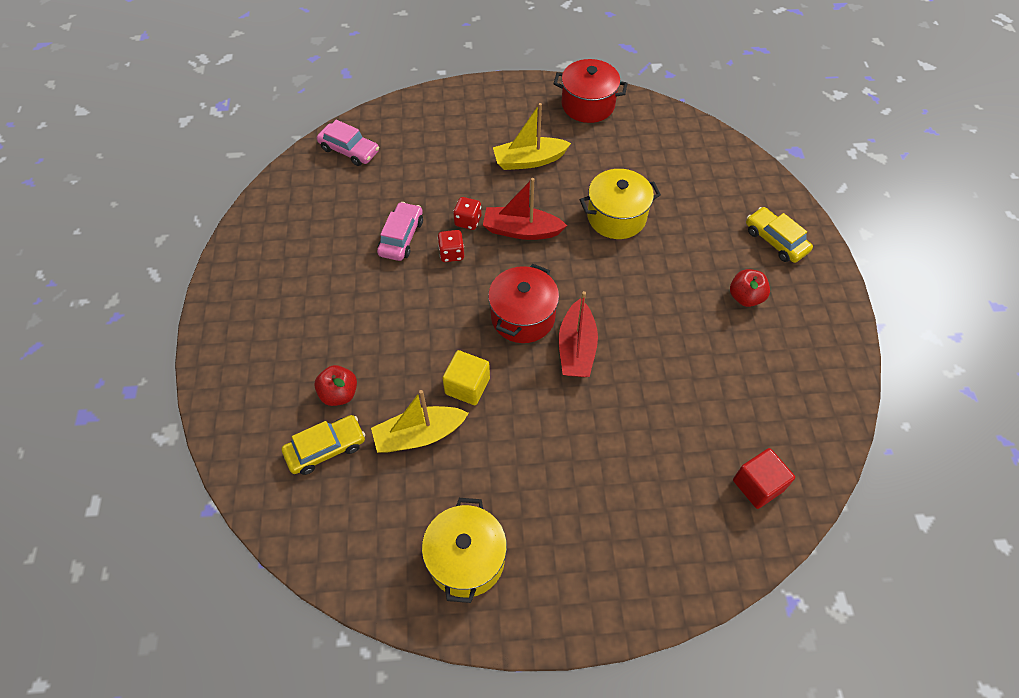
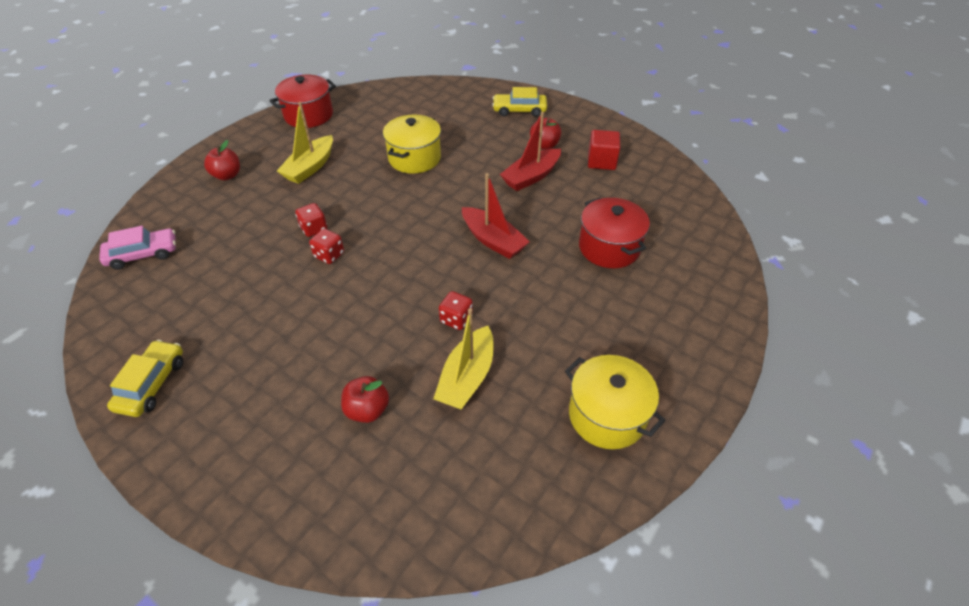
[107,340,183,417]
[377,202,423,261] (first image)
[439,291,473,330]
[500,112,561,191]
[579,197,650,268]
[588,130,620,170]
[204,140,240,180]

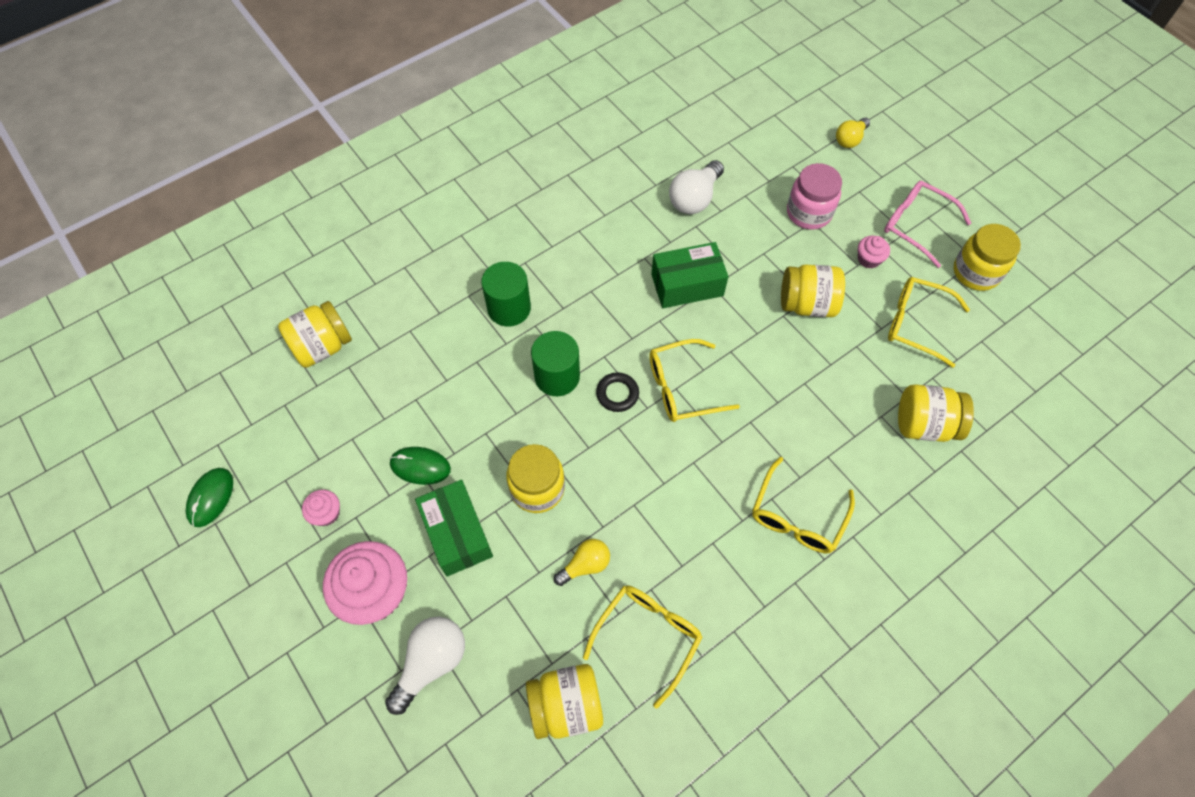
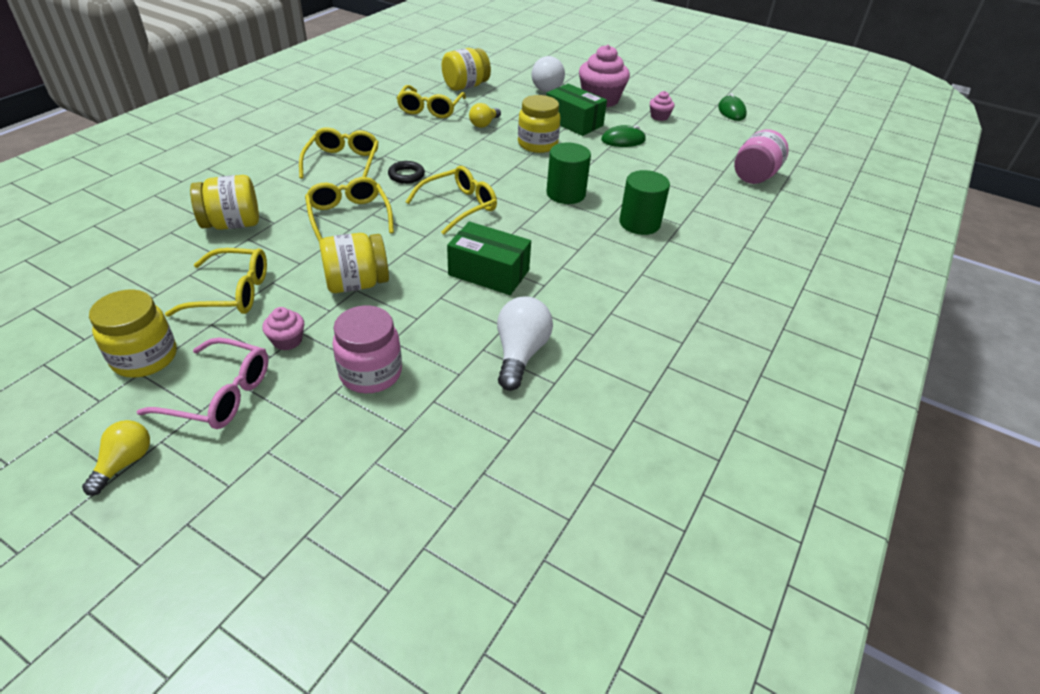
[734,129,789,184]
[388,161,425,184]
[447,222,531,295]
[82,420,150,496]
[305,177,394,243]

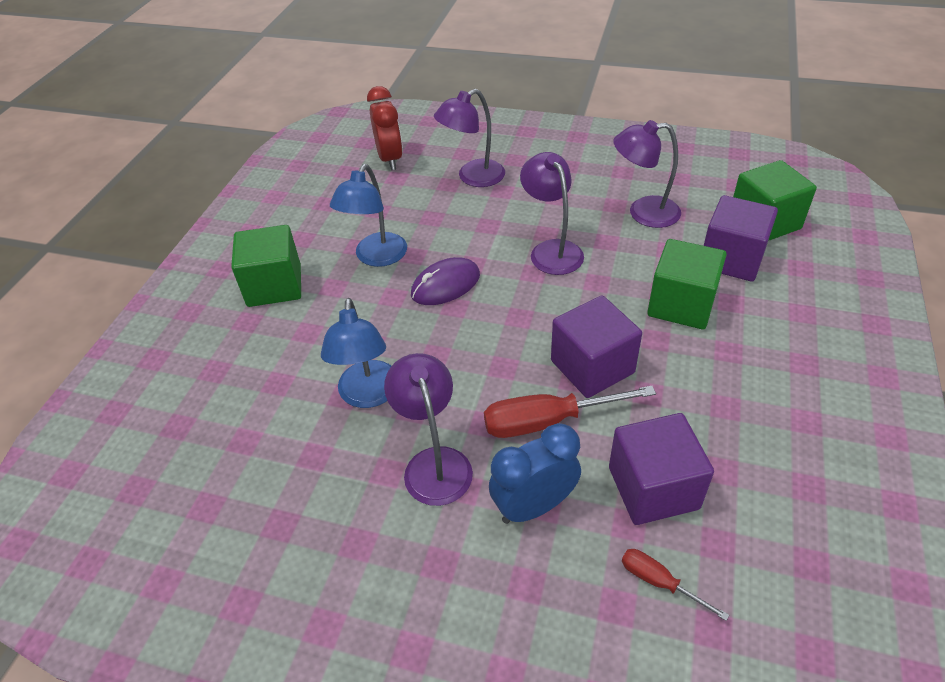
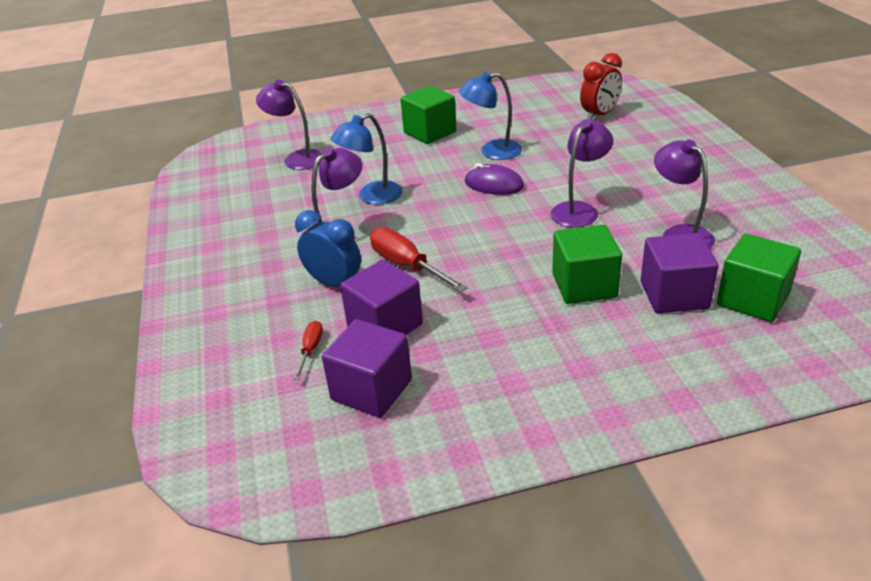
[256,80,323,170]
[322,319,412,418]

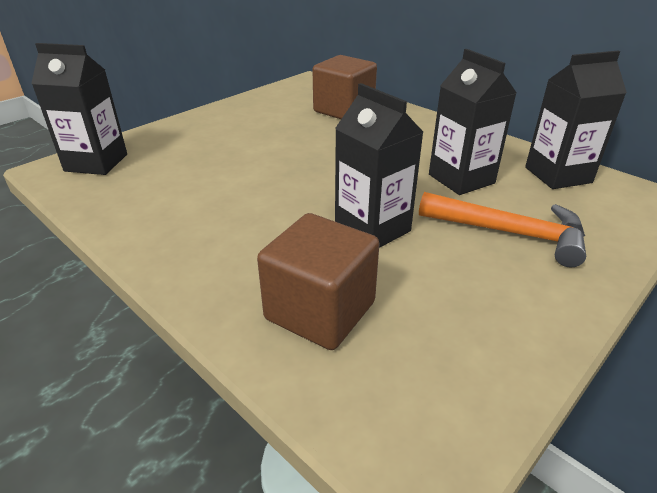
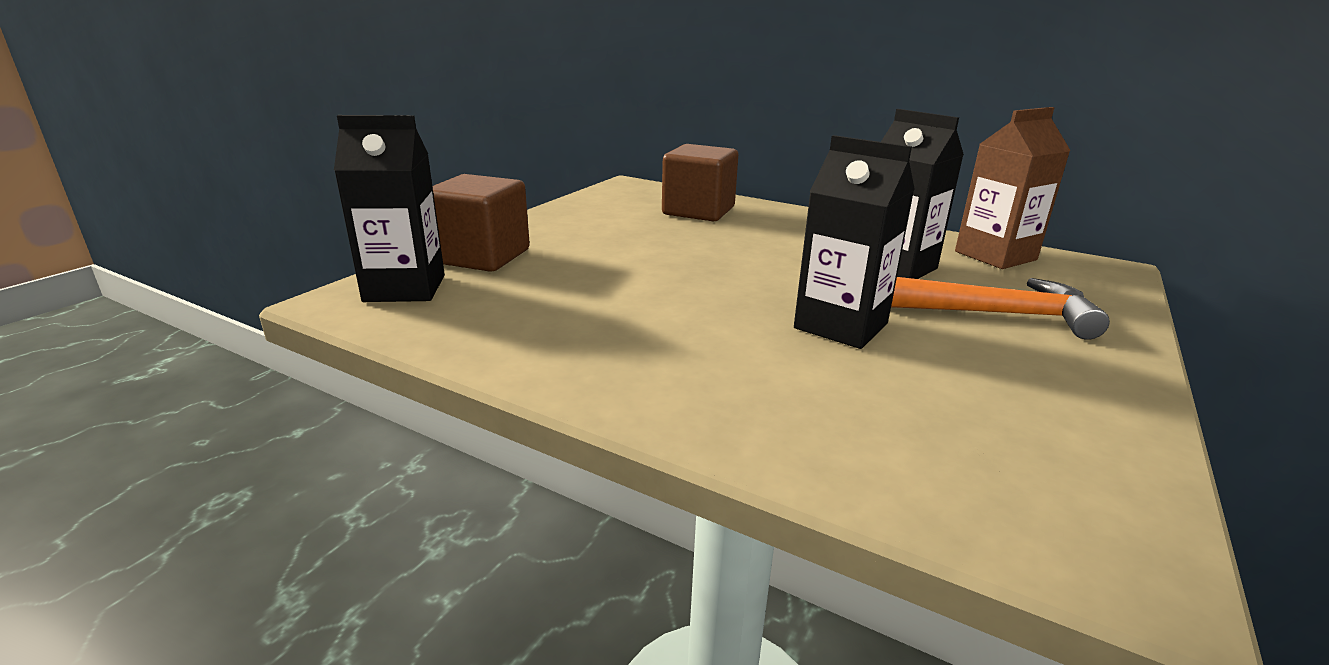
[432,174,530,272]
[955,107,1071,269]

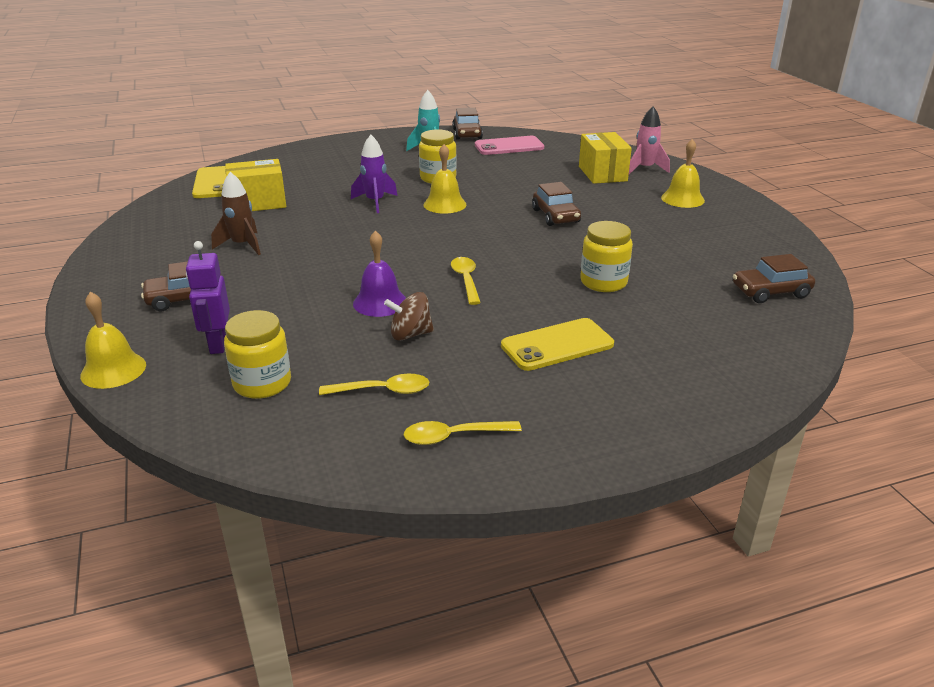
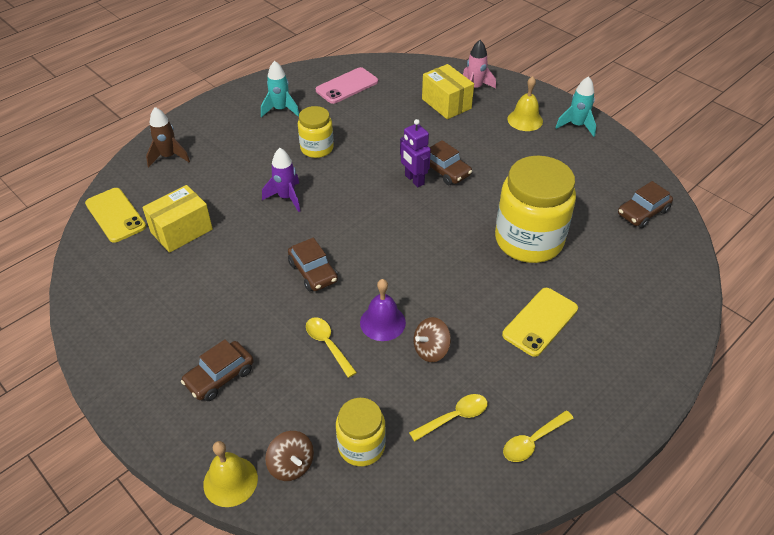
[400,119,431,187]
[146,107,190,167]
[424,144,466,214] (first image)
[306,317,357,378]
[288,238,338,291]
[495,156,576,263]
[265,431,314,481]
[555,76,596,137]

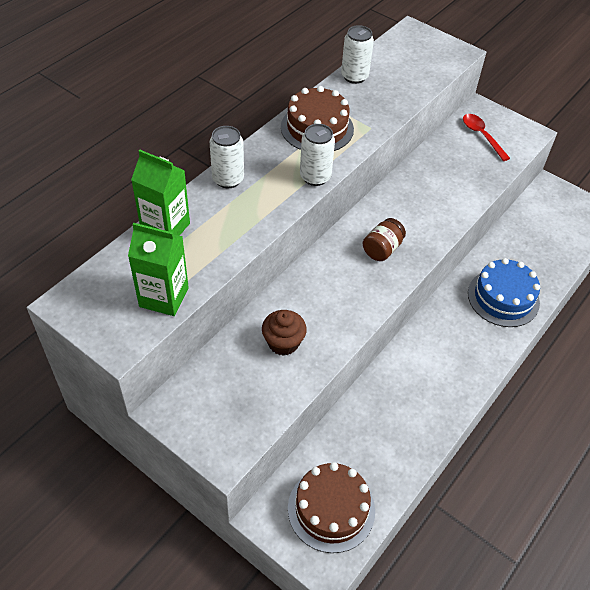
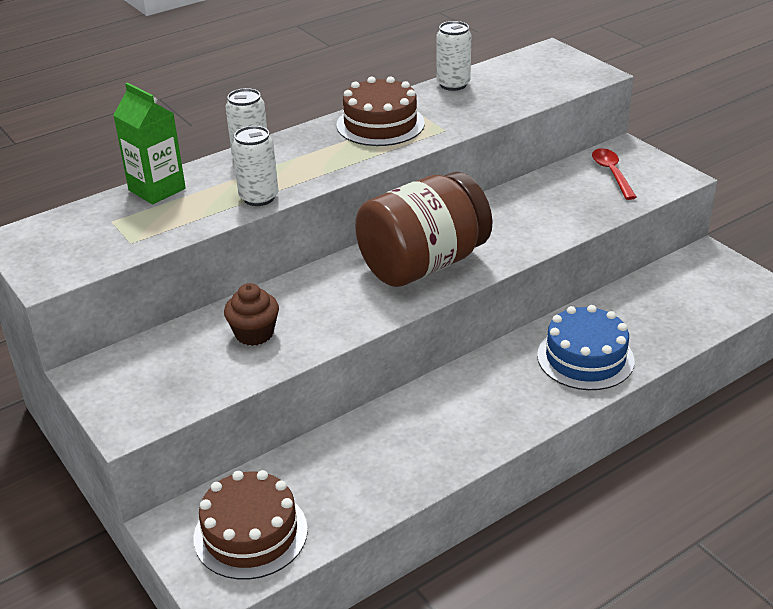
[128,223,189,316] (first image)
[232,126,278,206]
[355,172,493,287]

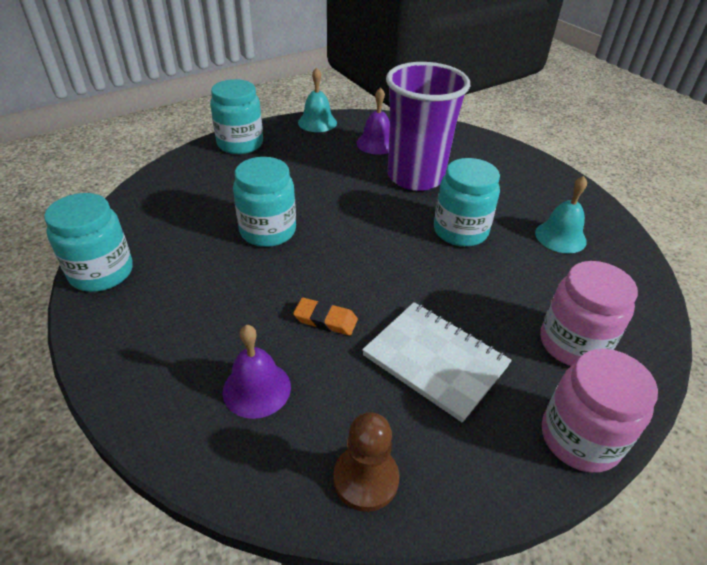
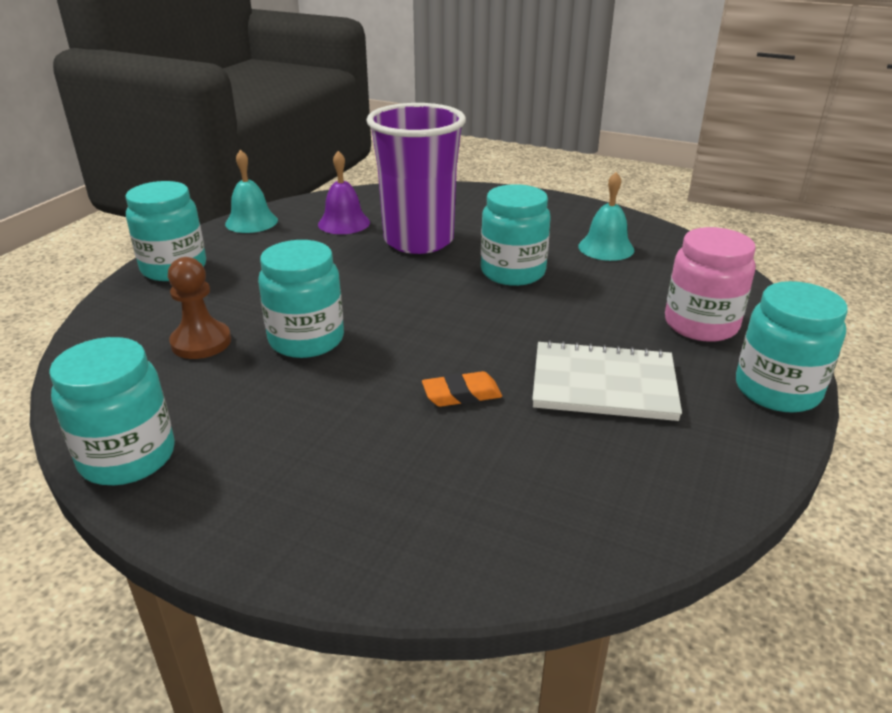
[223,325,291,419] (first image)
[168,257,231,359]
[736,281,848,413]

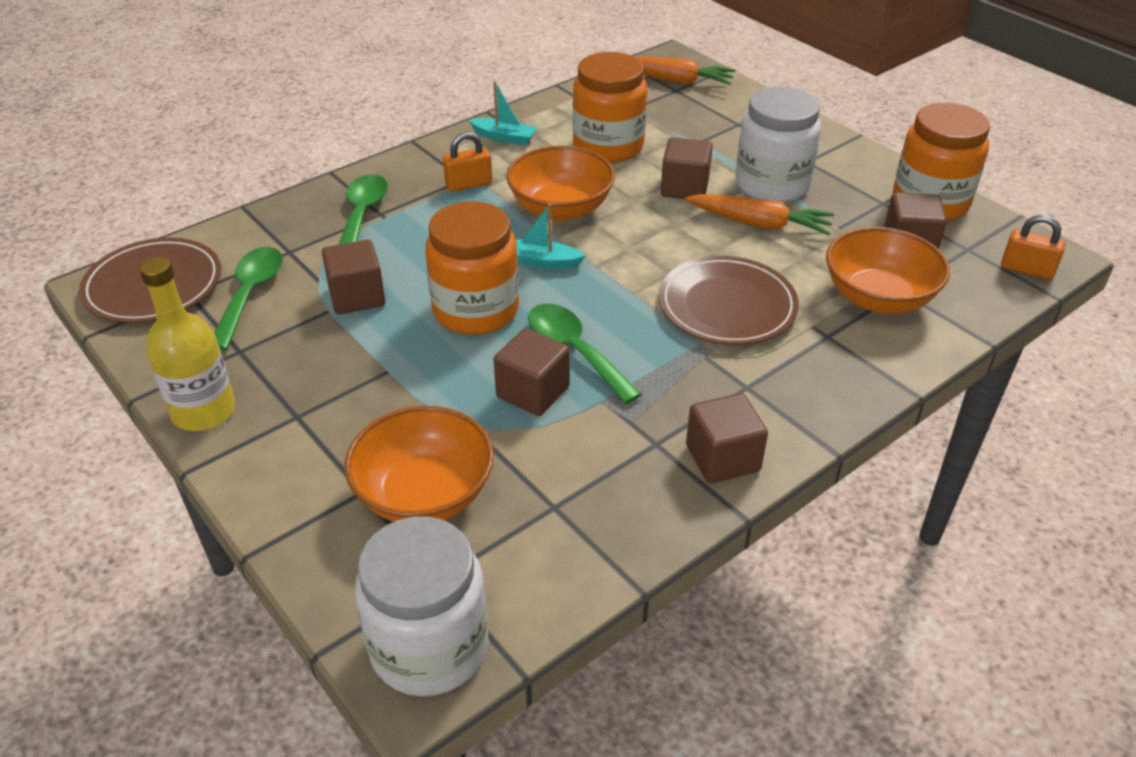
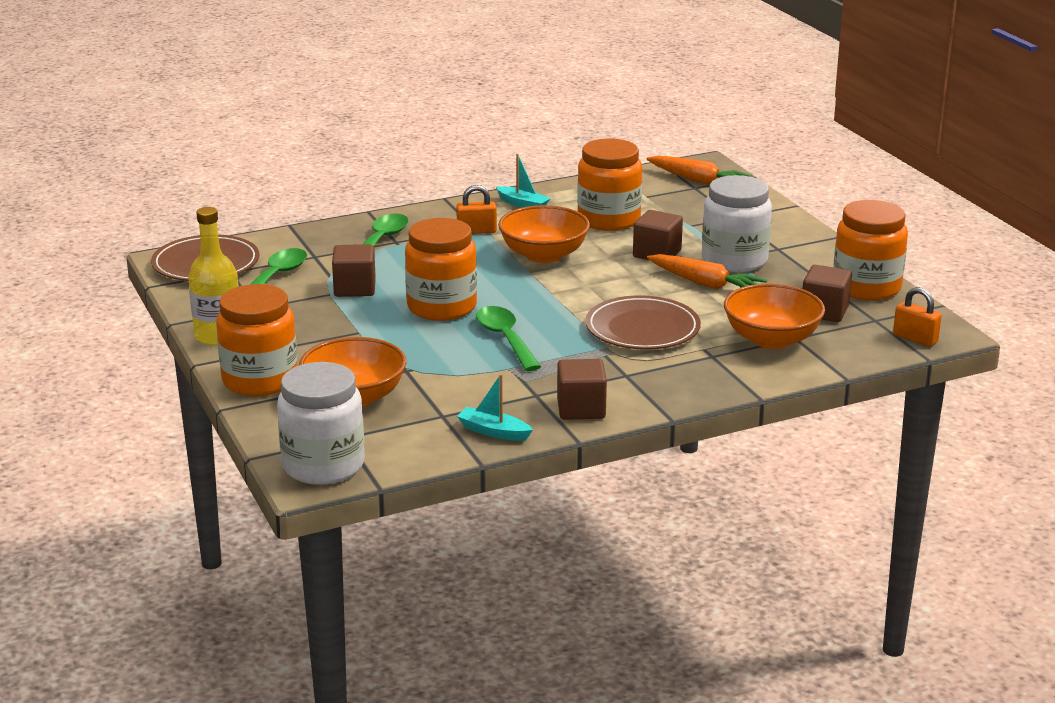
[494,328,570,416] (first image)
[457,374,533,441]
[216,284,297,396]

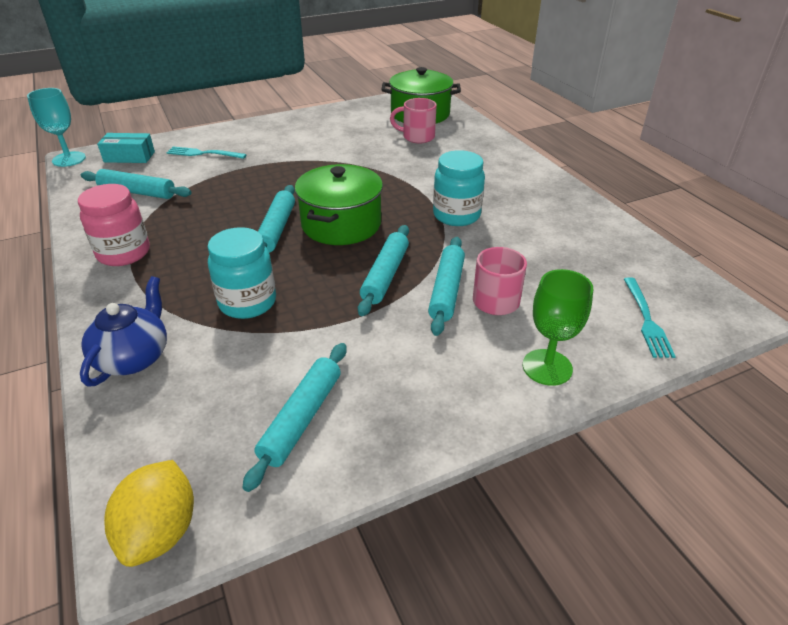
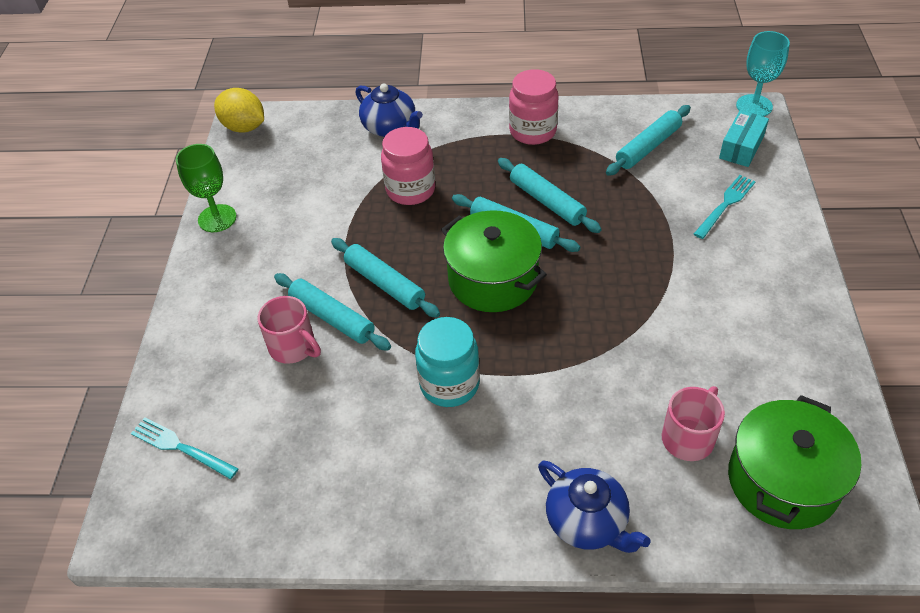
[381,127,435,205]
[498,158,602,233]
[176,144,237,232]
[538,461,651,553]

